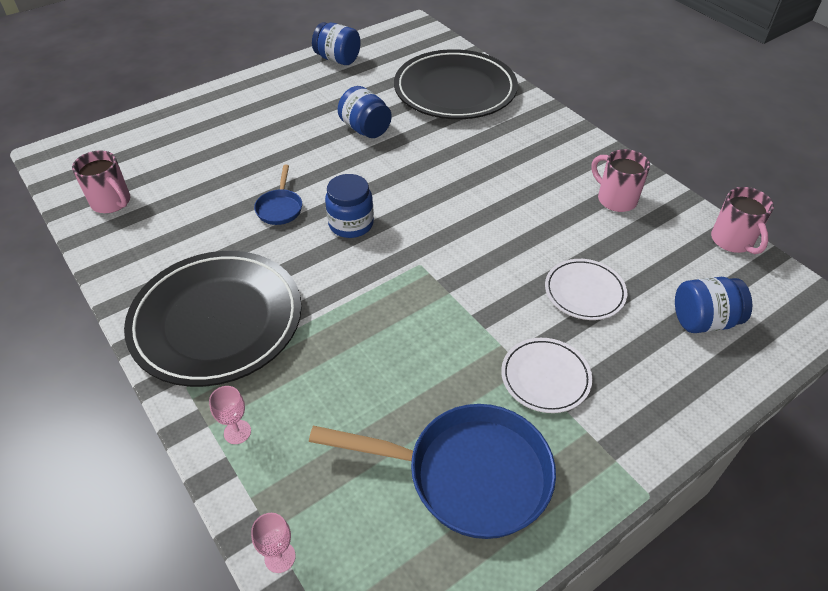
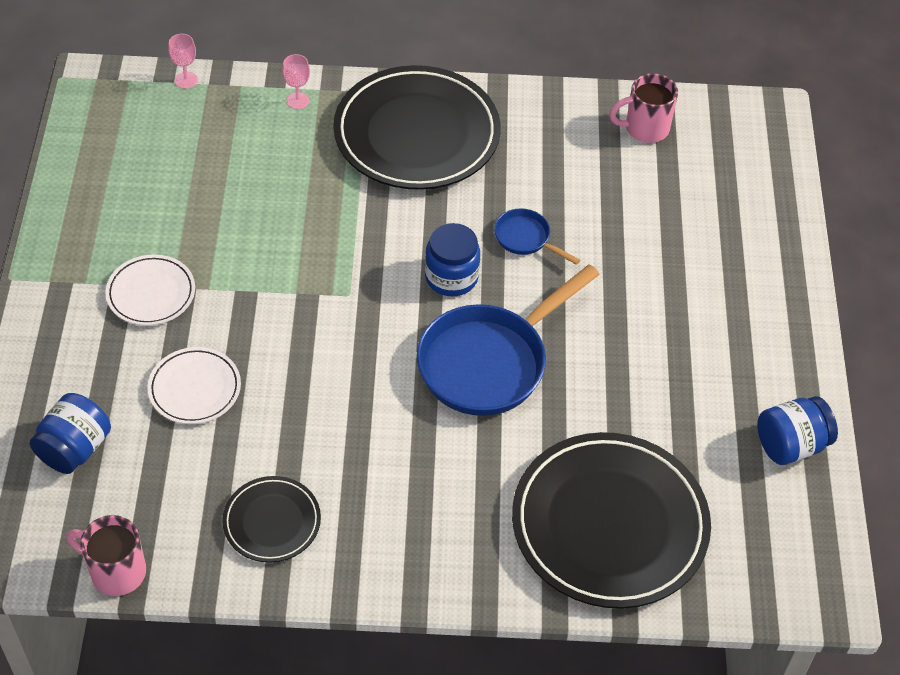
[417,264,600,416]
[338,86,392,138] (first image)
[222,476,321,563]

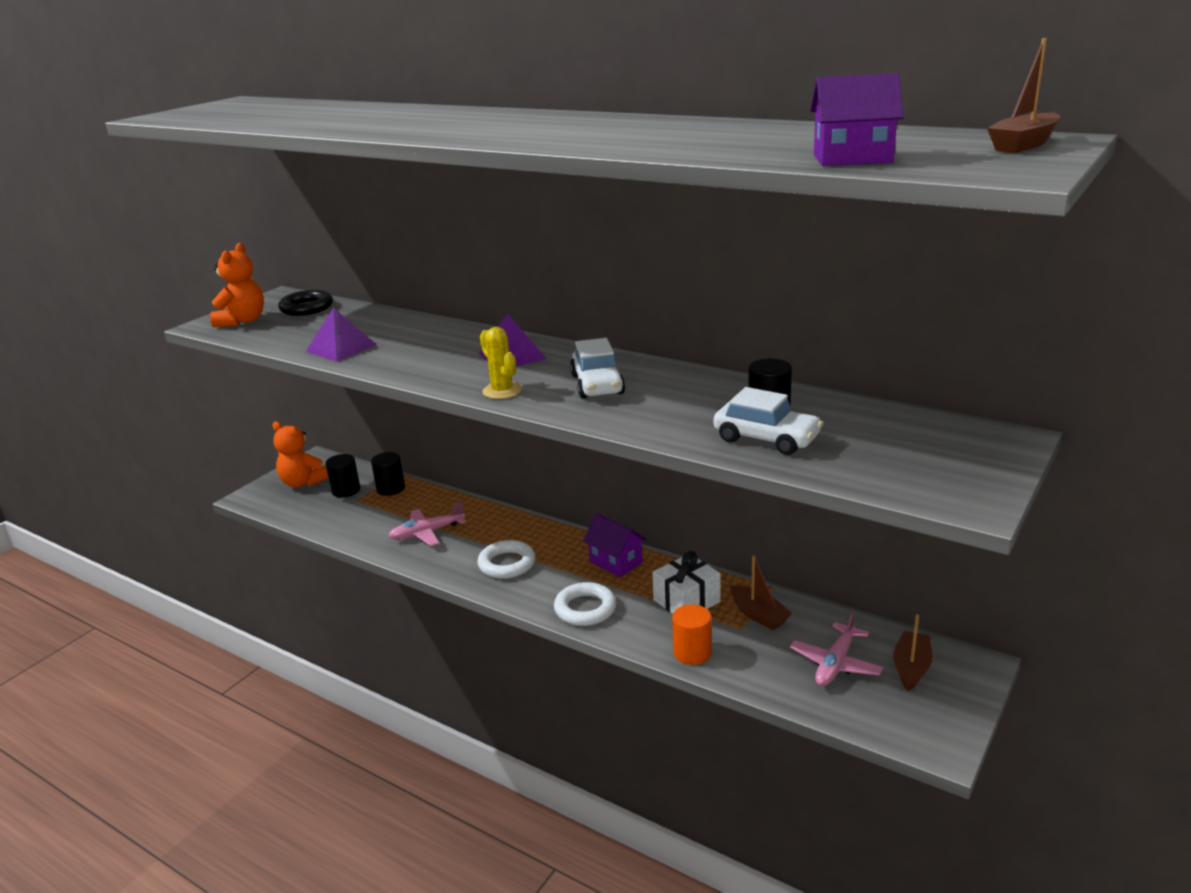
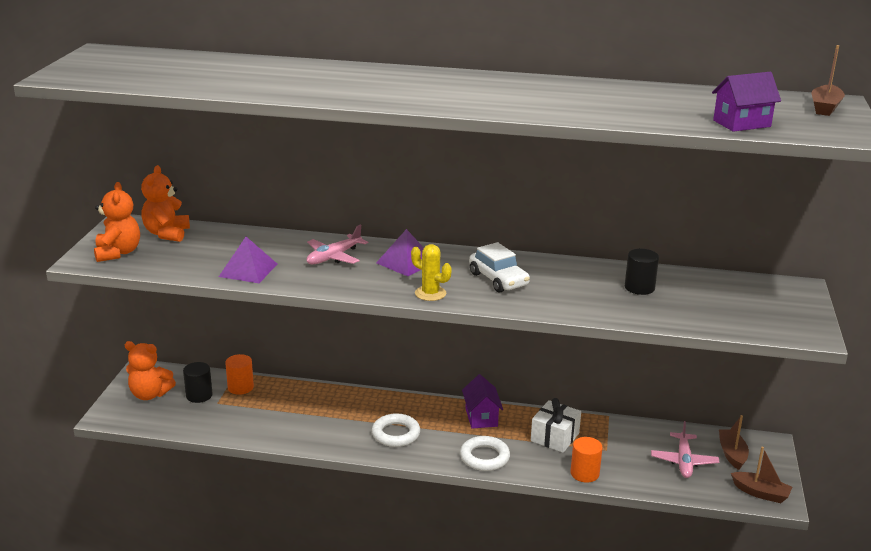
[141,165,190,242]
[225,354,254,395]
[306,224,368,264]
[462,374,503,429]
[713,387,823,455] (first image)
[731,447,792,503]

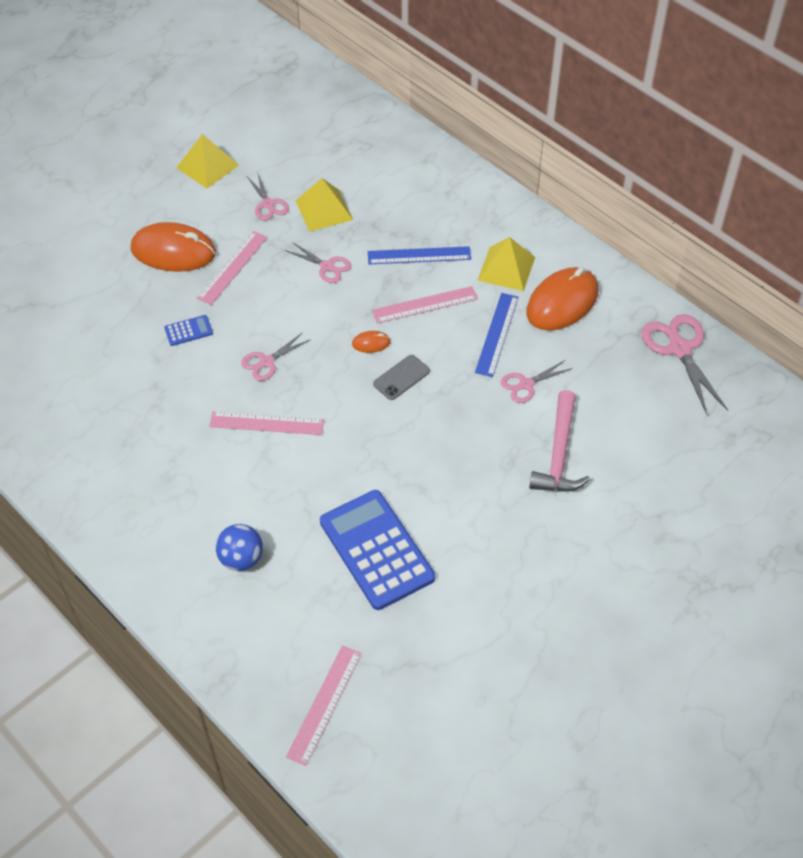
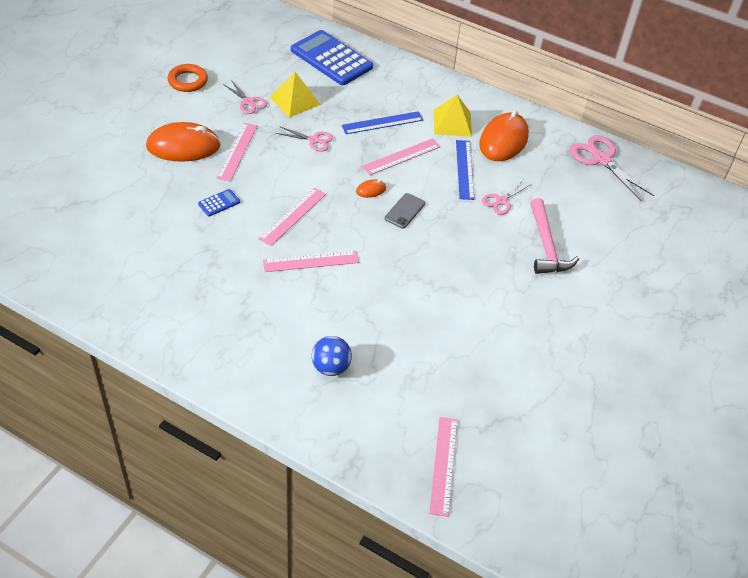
[167,64,208,92]
[259,188,326,246]
[291,30,373,85]

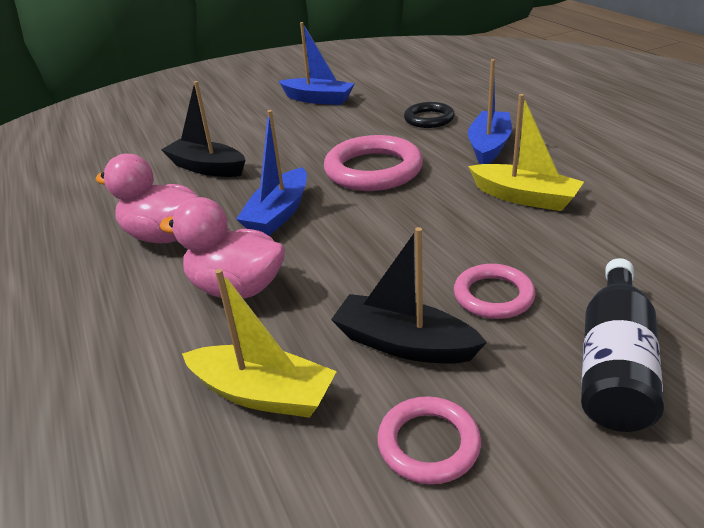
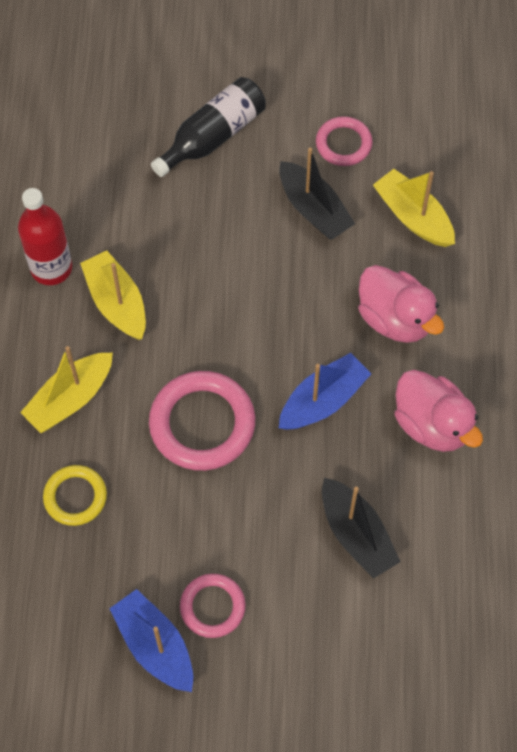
[43,465,107,526]
[180,574,246,638]
[20,346,113,433]
[18,188,72,285]

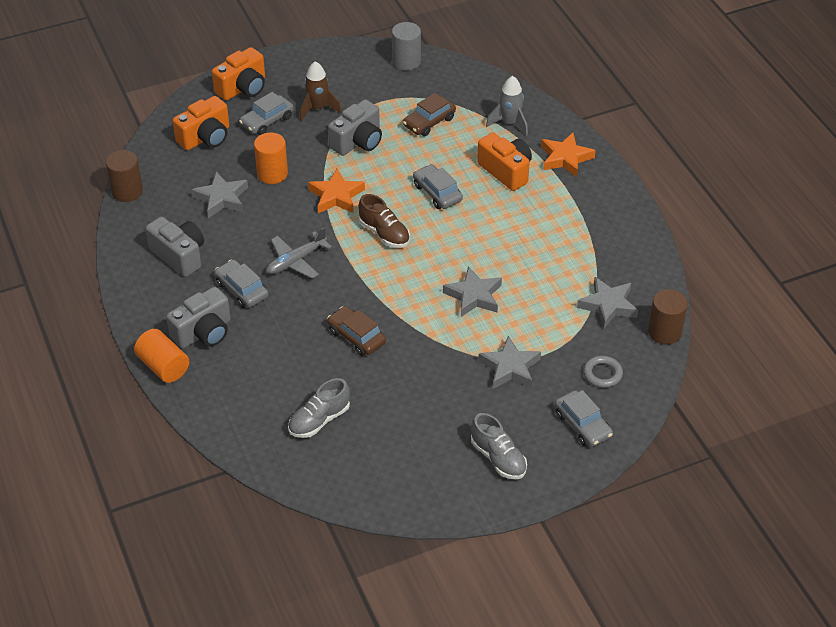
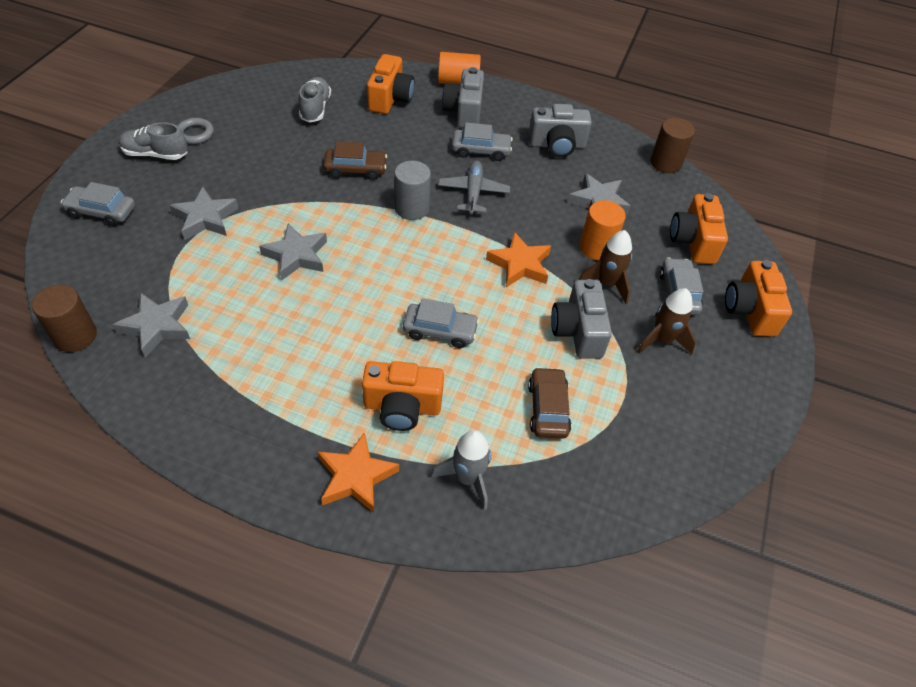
[358,194,410,248] (first image)
[394,161,431,220]
[177,118,214,144]
[367,54,414,114]
[579,230,632,304]

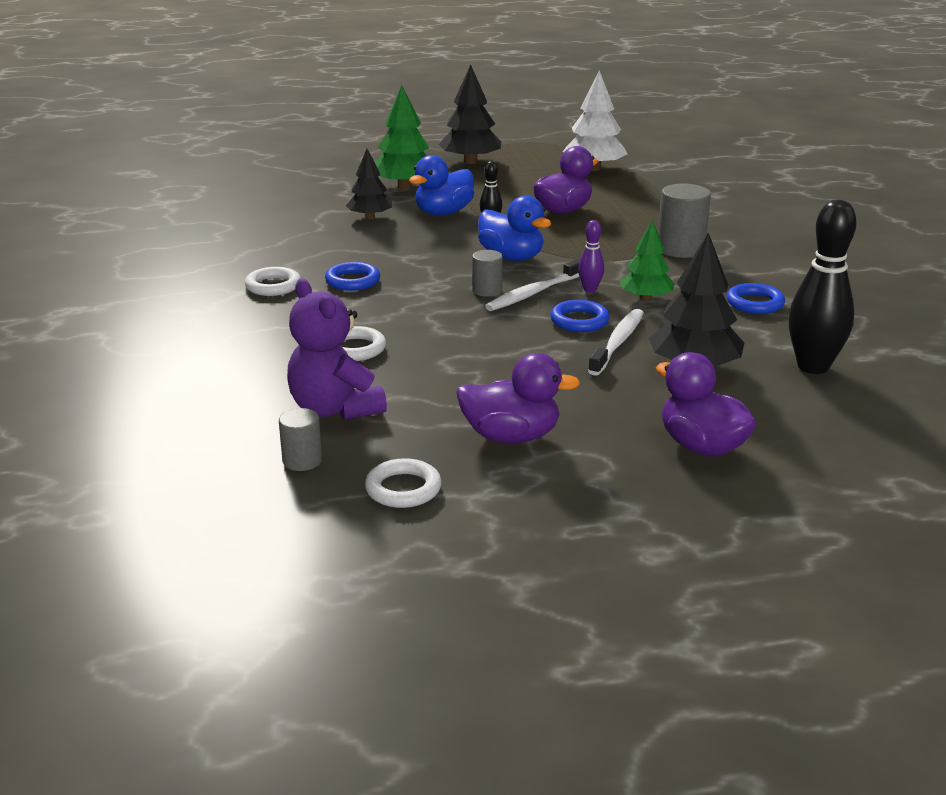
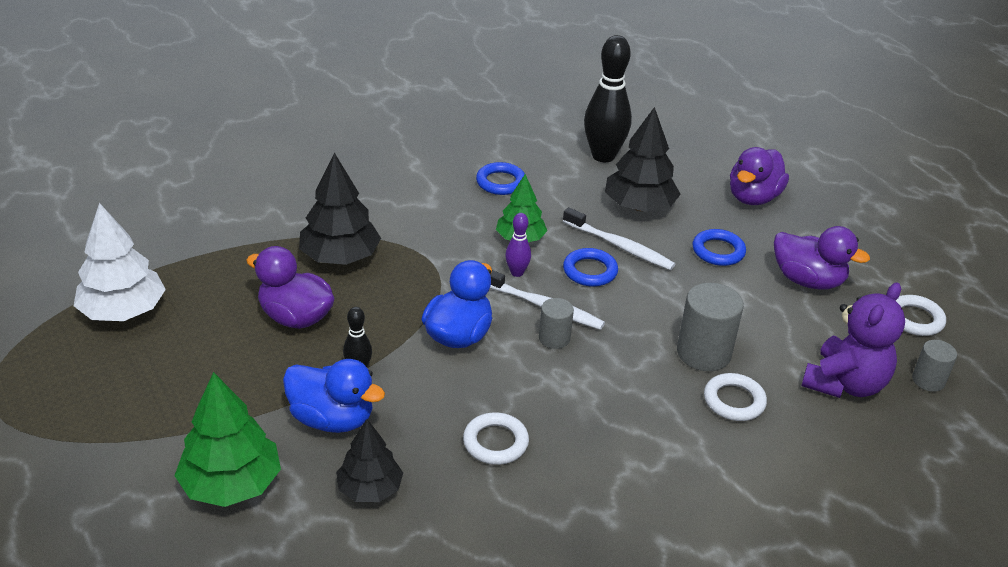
[463,412,529,465]
[692,229,746,266]
[299,153,381,265]
[774,226,870,290]
[563,207,675,270]
[677,283,744,371]

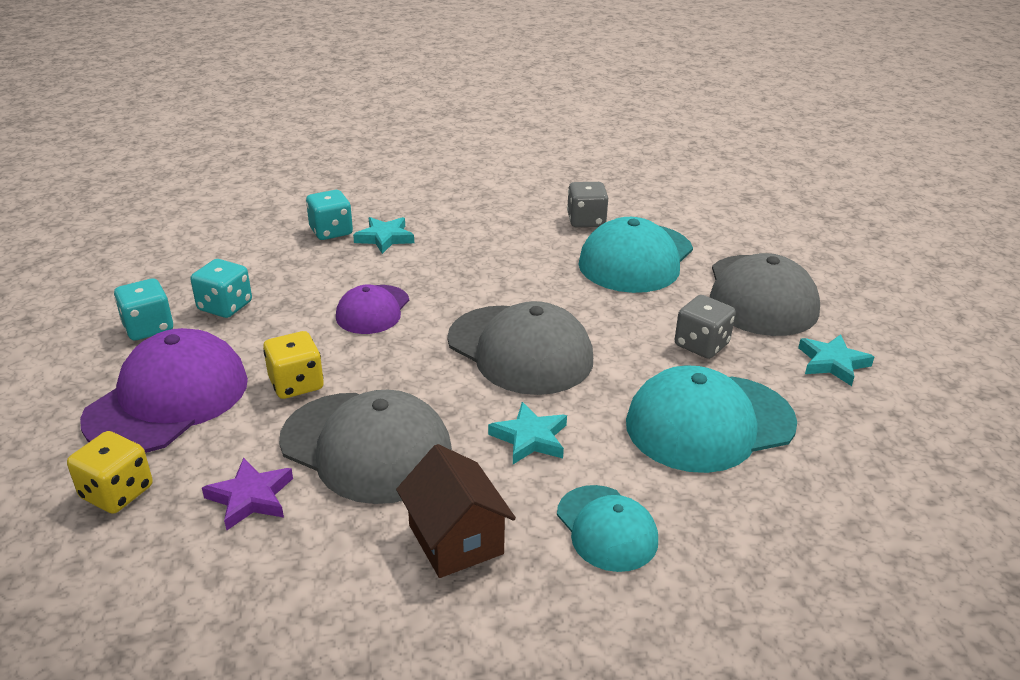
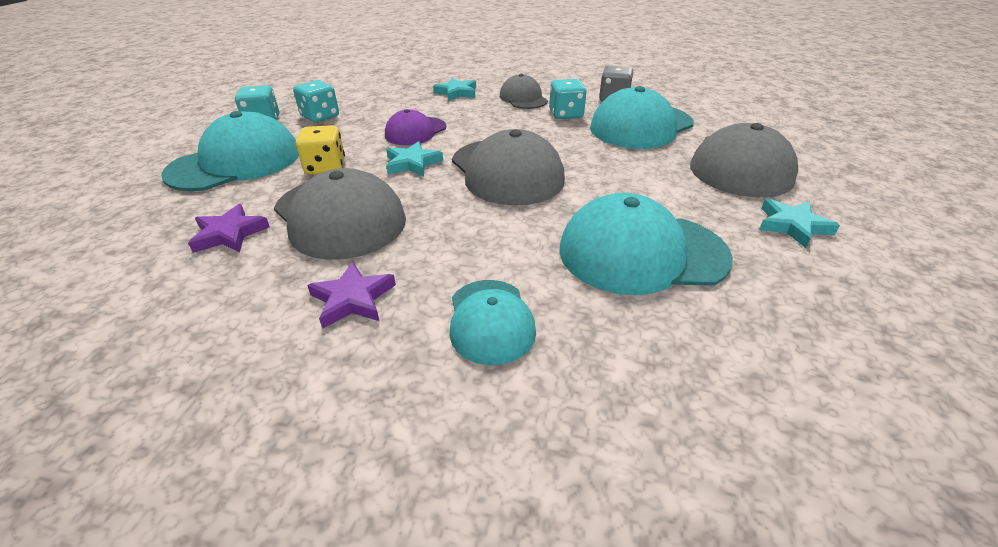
[67,431,153,514] (first image)
[161,111,299,191]
[549,79,587,119]
[307,261,396,328]
[386,141,443,177]
[674,295,736,359] (first image)
[500,74,548,109]

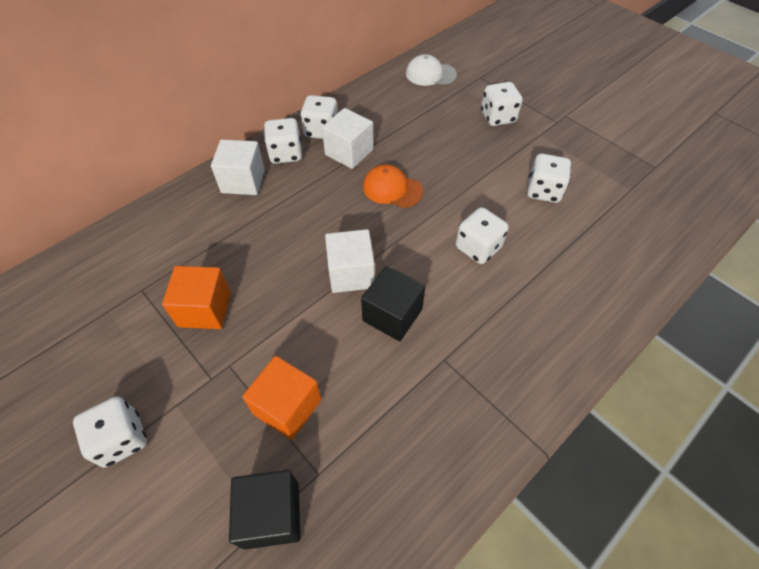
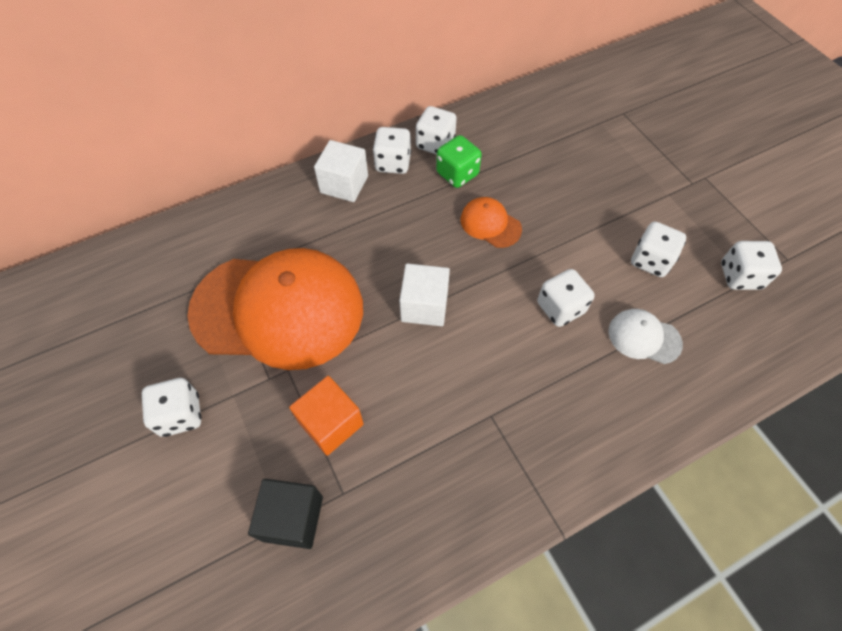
[187,248,363,370]
[436,135,482,188]
[361,266,425,341] (first image)
[608,309,683,364]
[721,241,782,290]

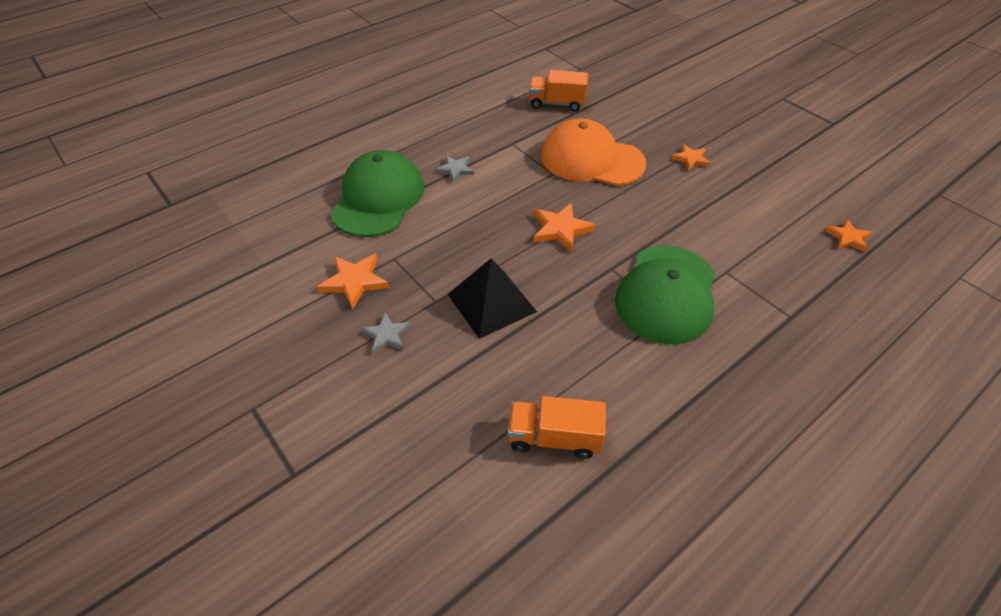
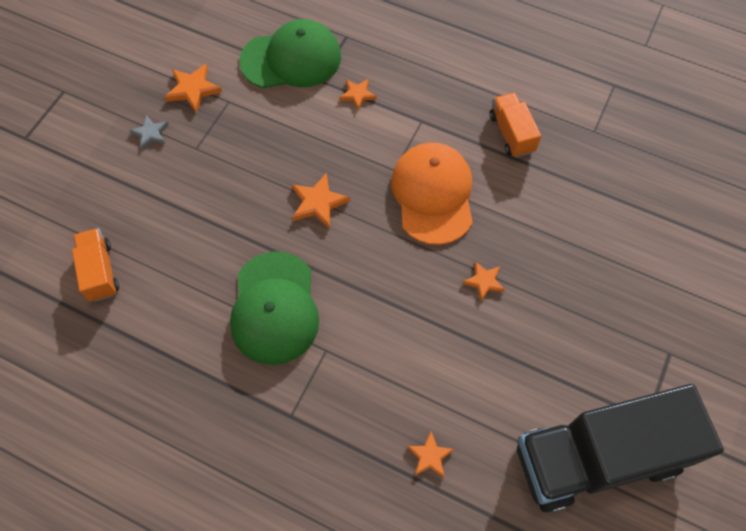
[339,79,377,111]
[448,259,537,339] (first image)
[230,251,319,365]
[517,384,724,513]

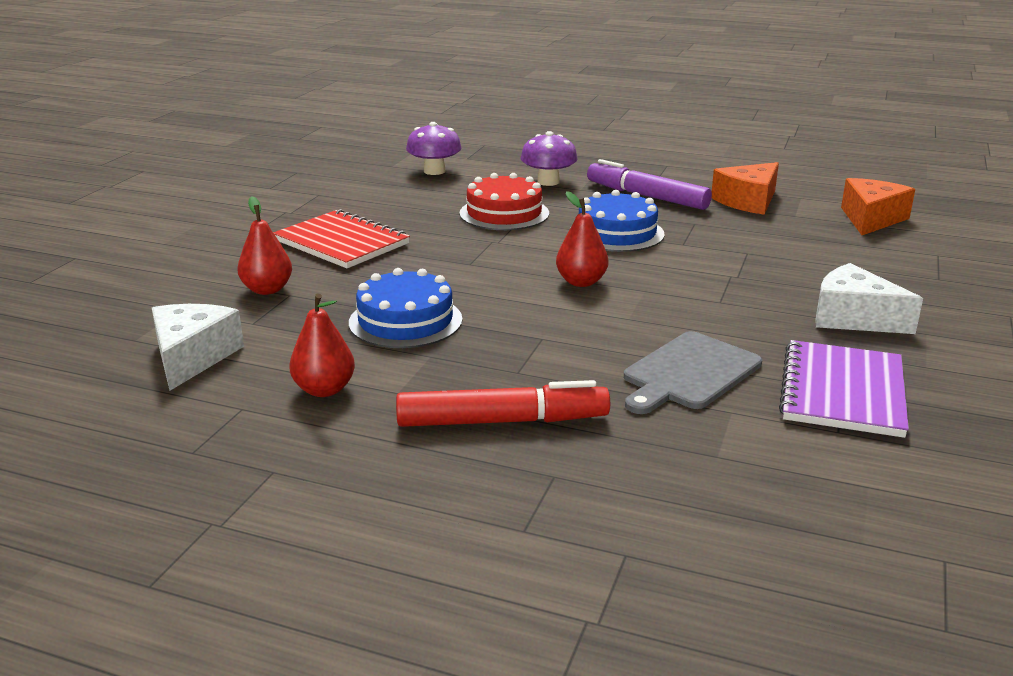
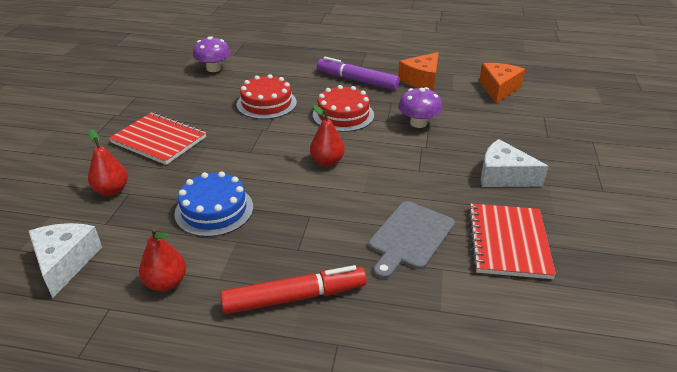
[398,87,442,128]
[313,85,374,132]
[468,204,556,279]

